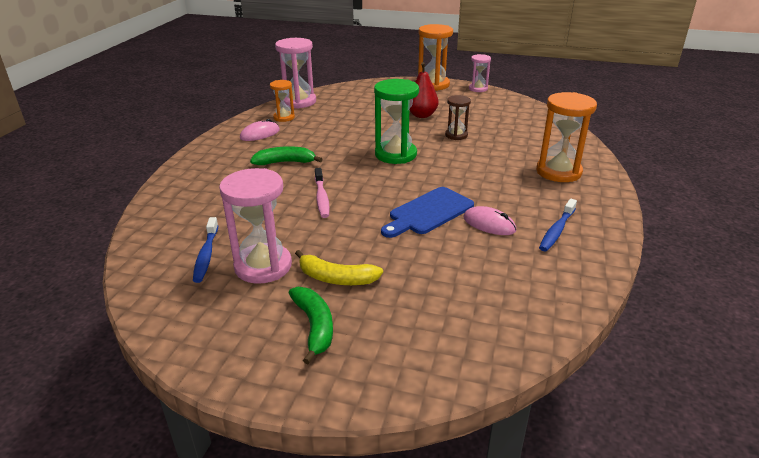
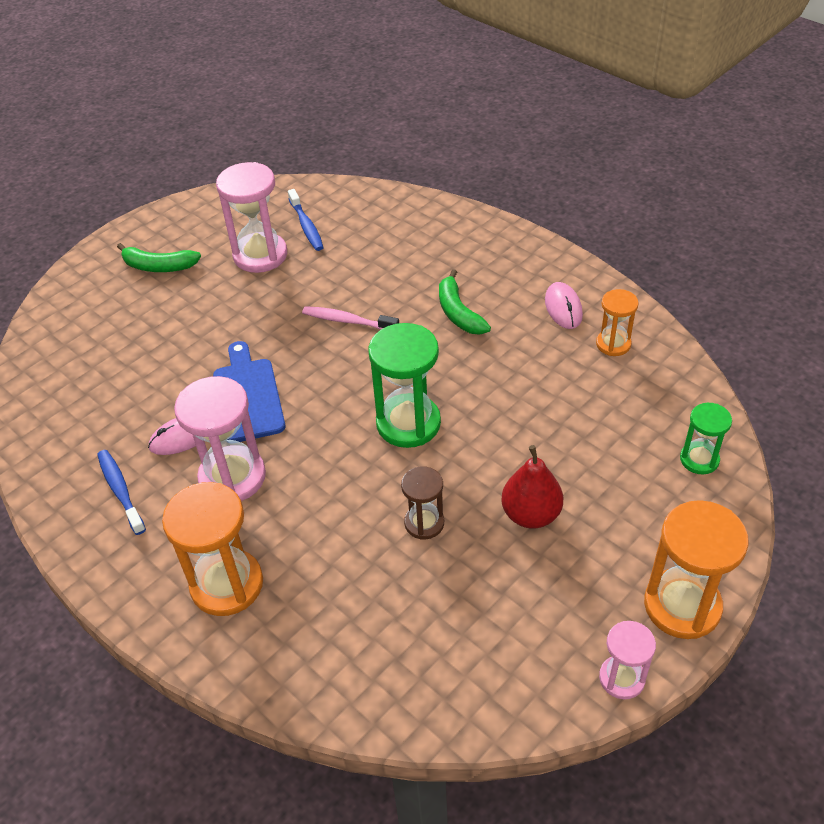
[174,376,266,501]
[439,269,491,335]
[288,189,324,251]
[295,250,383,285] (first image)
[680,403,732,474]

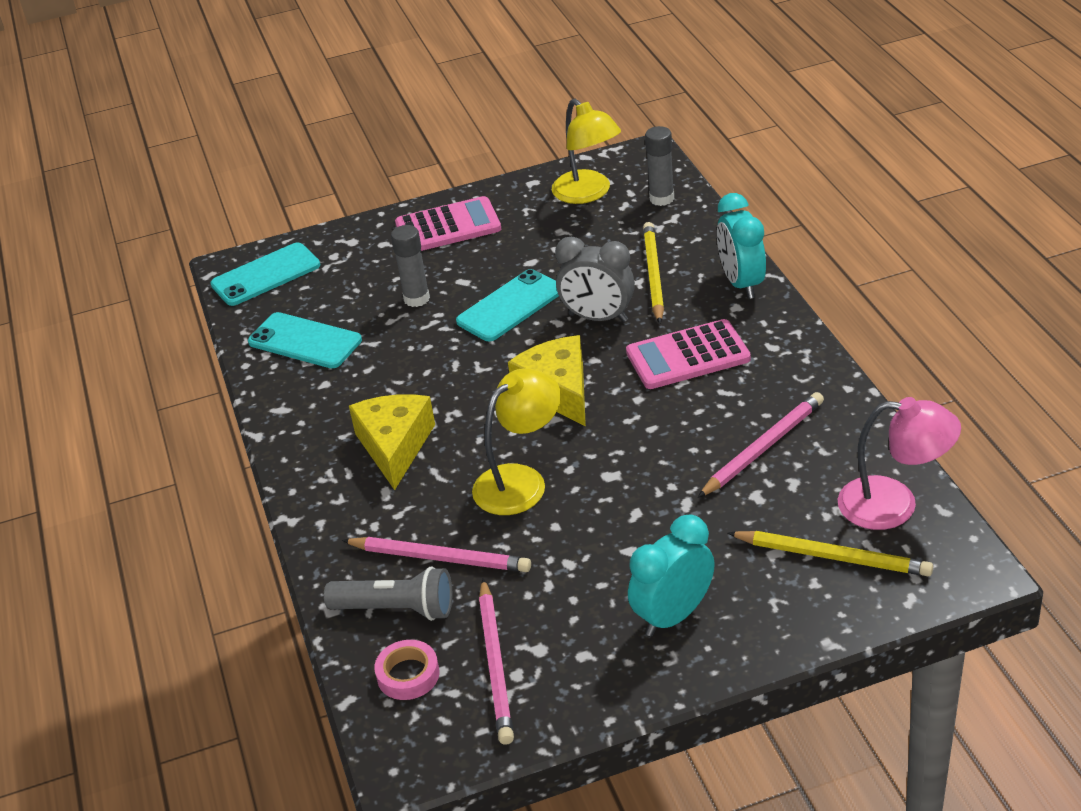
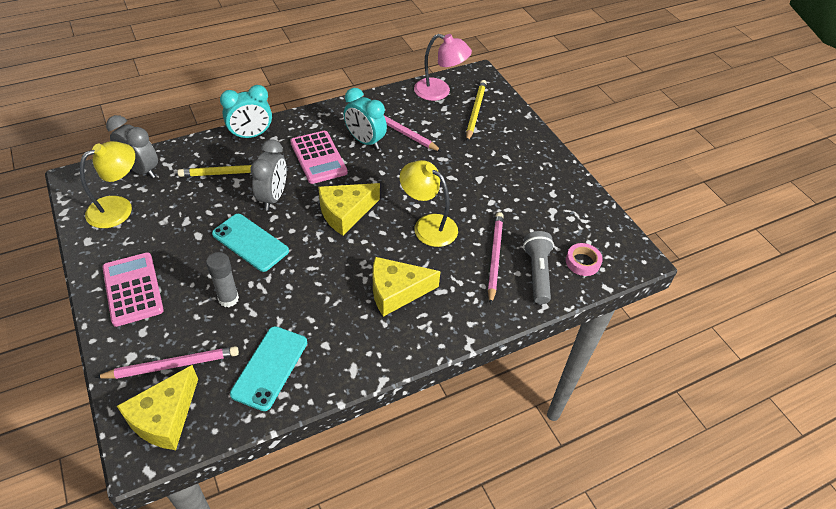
[106,115,158,178]
[117,365,198,450]
[414,34,472,101]
[344,88,387,149]
[95,346,239,379]

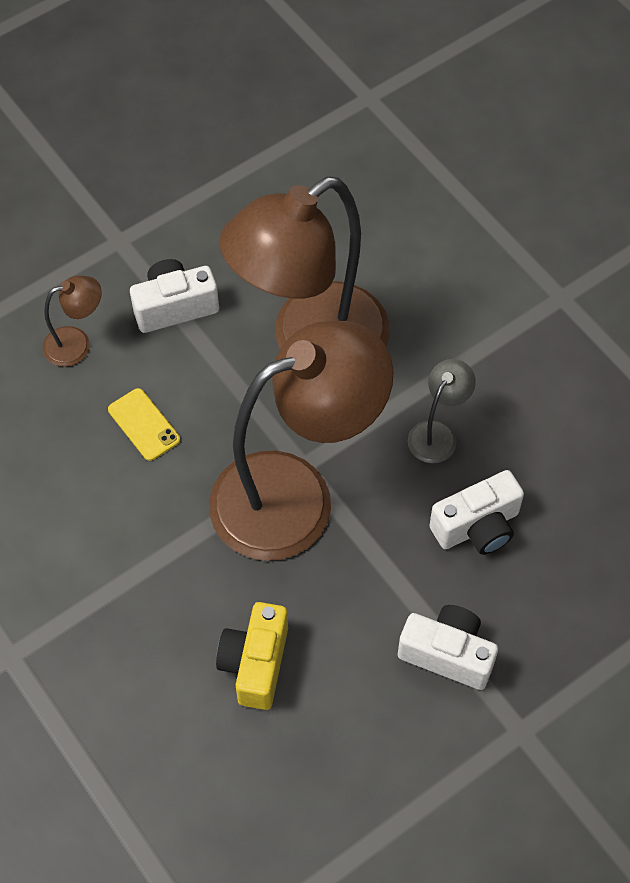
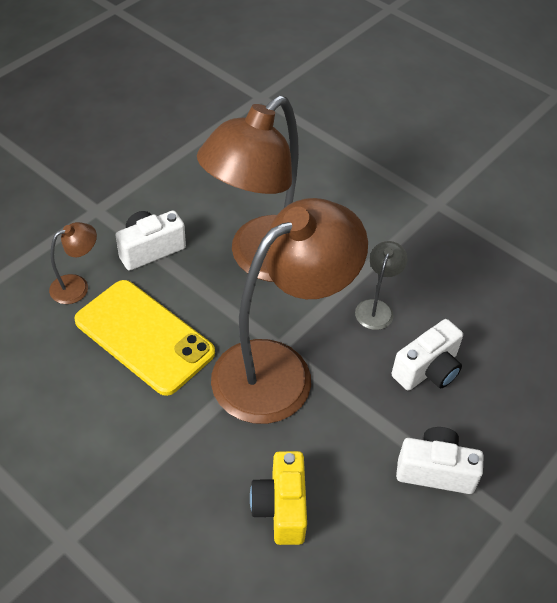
[74,280,215,396]

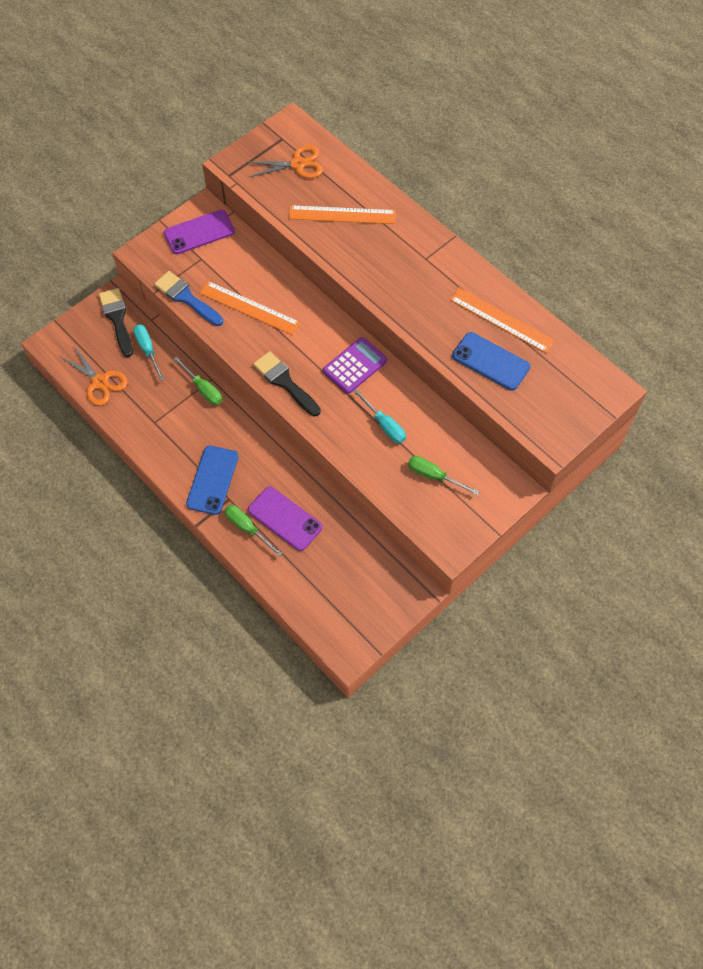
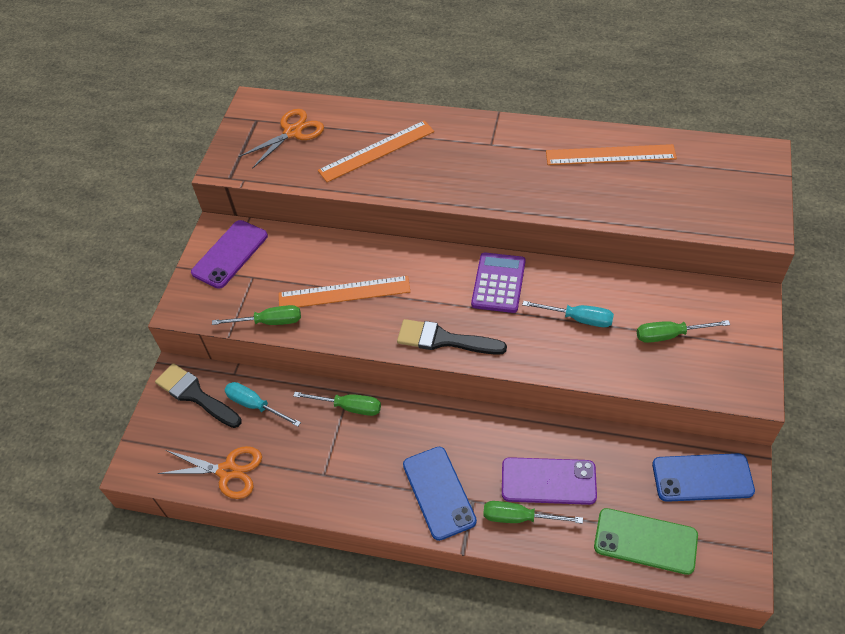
[212,305,301,325]
[652,453,755,502]
[594,508,698,575]

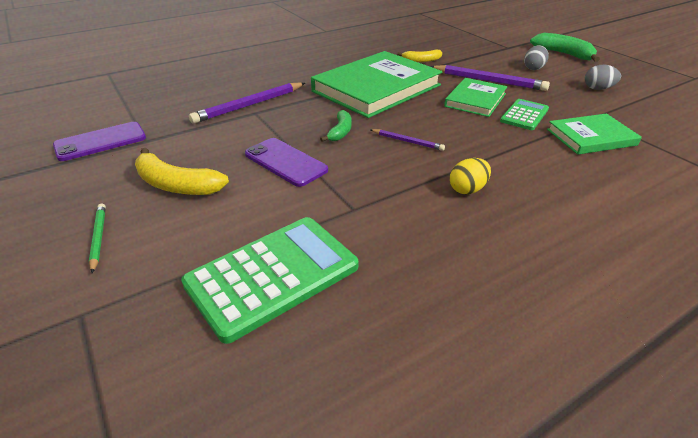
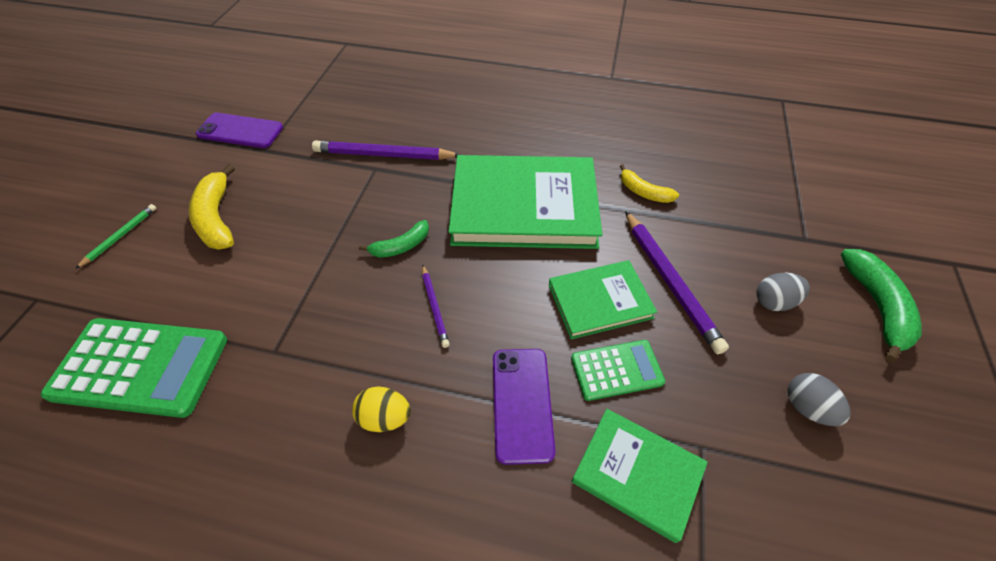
[493,349,555,465]

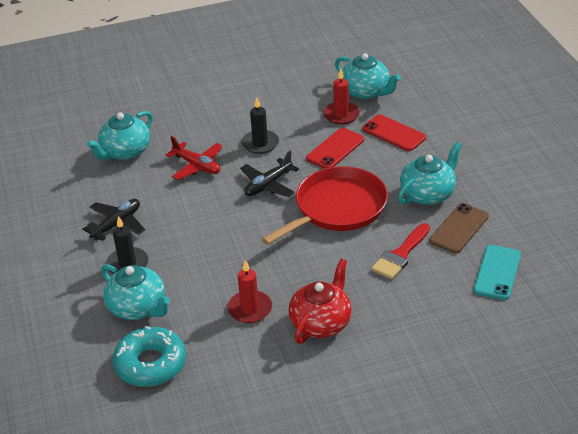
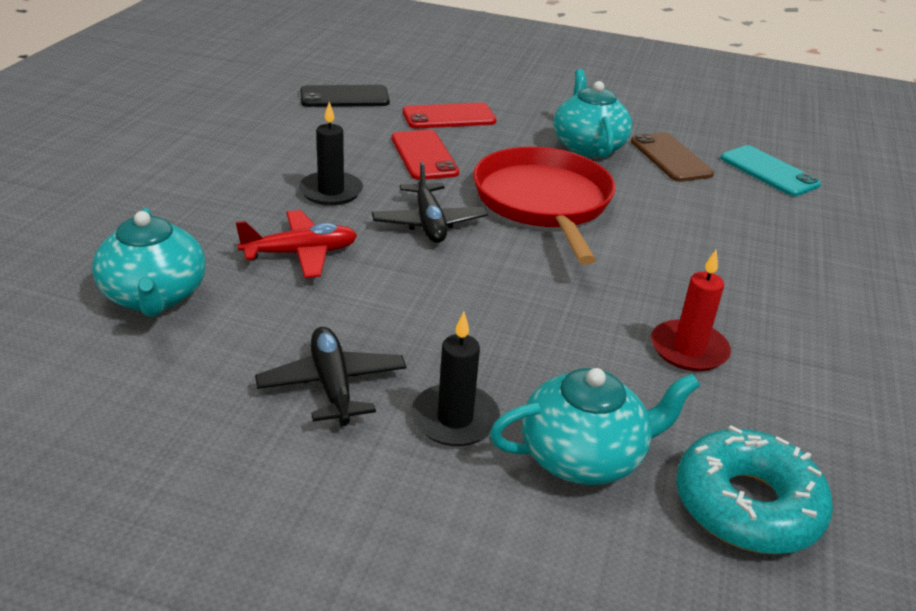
[300,85,390,107]
[323,69,360,125] (first image)
[371,223,430,280] (first image)
[289,259,352,344] (first image)

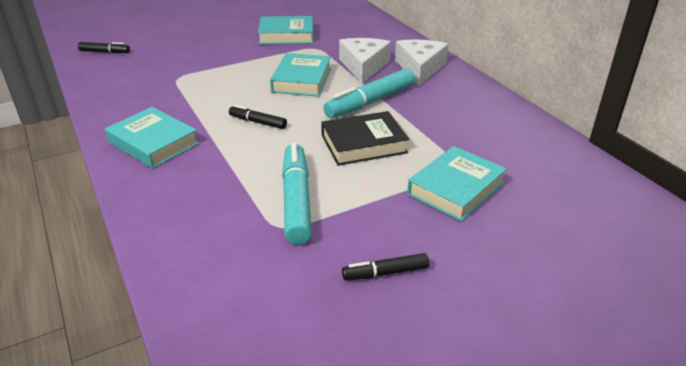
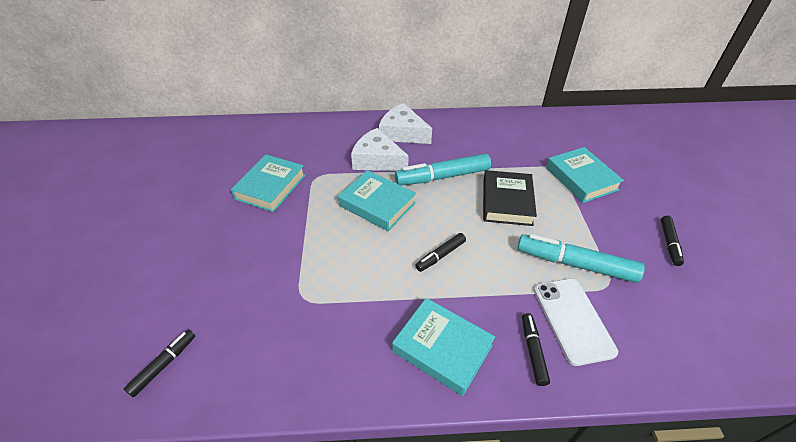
[395,154,491,186]
[392,298,495,396]
[534,278,618,366]
[522,313,550,386]

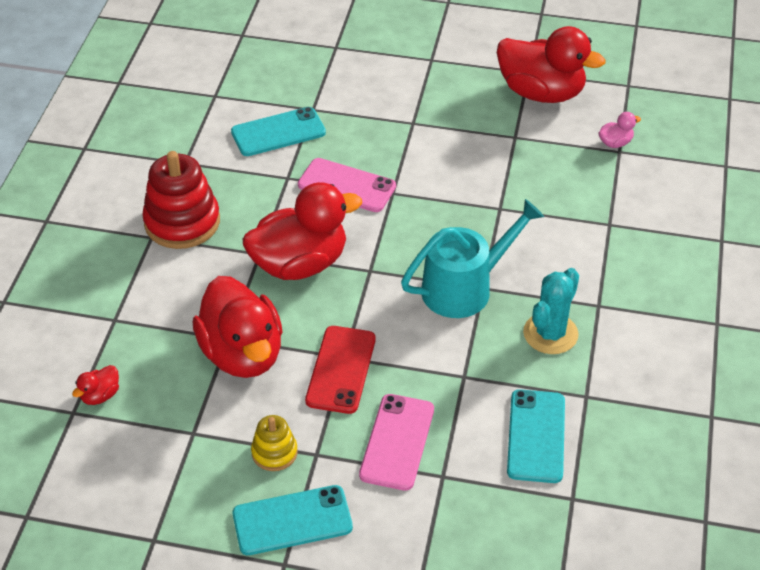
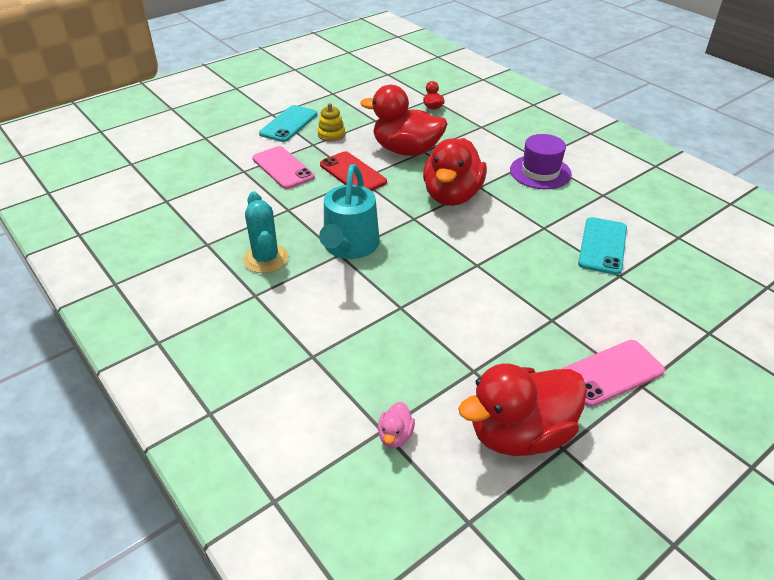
[510,134,572,189]
[562,340,665,407]
[507,389,565,483] (first image)

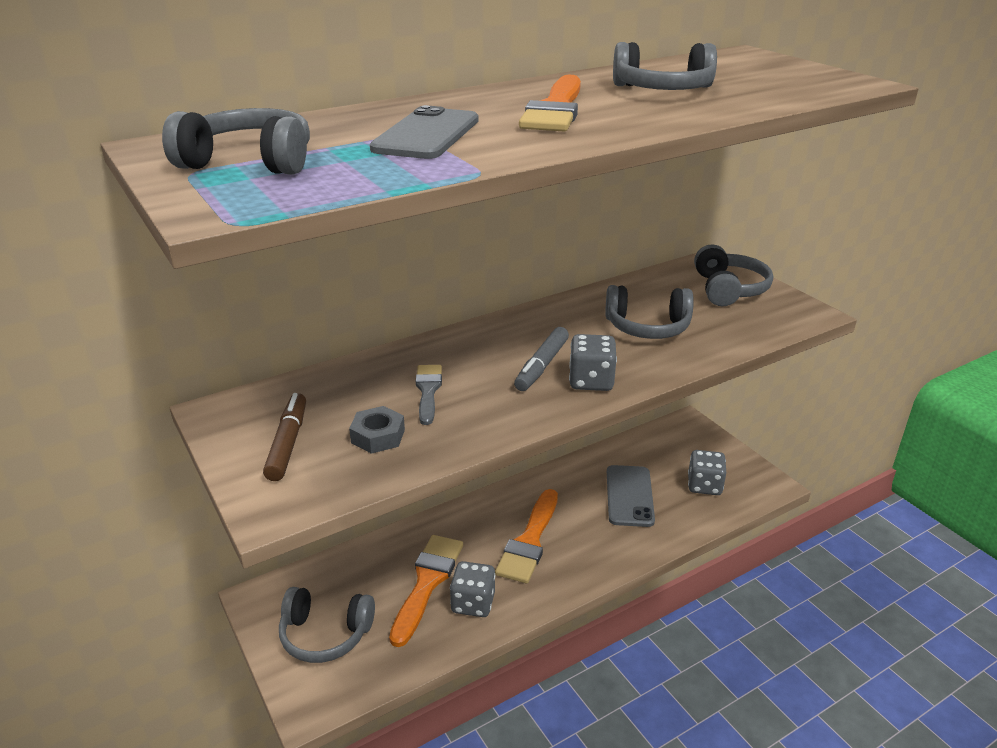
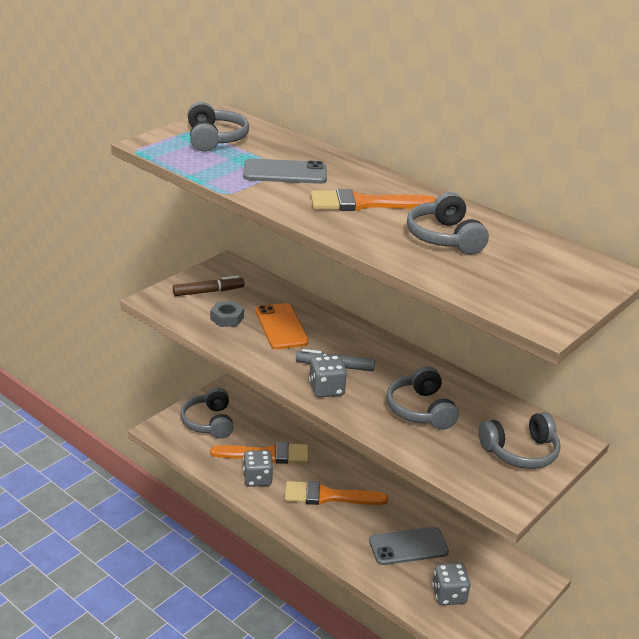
[256,303,309,349]

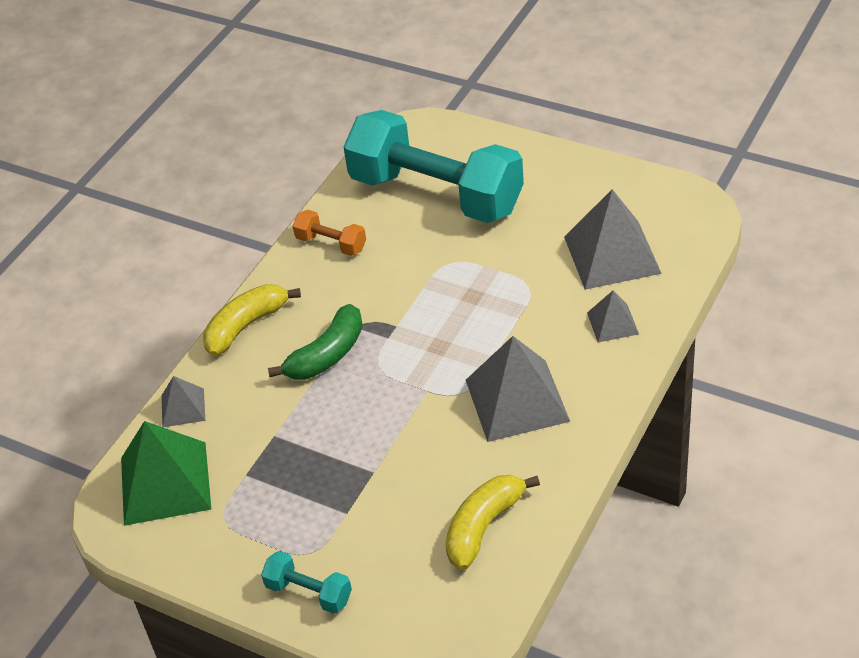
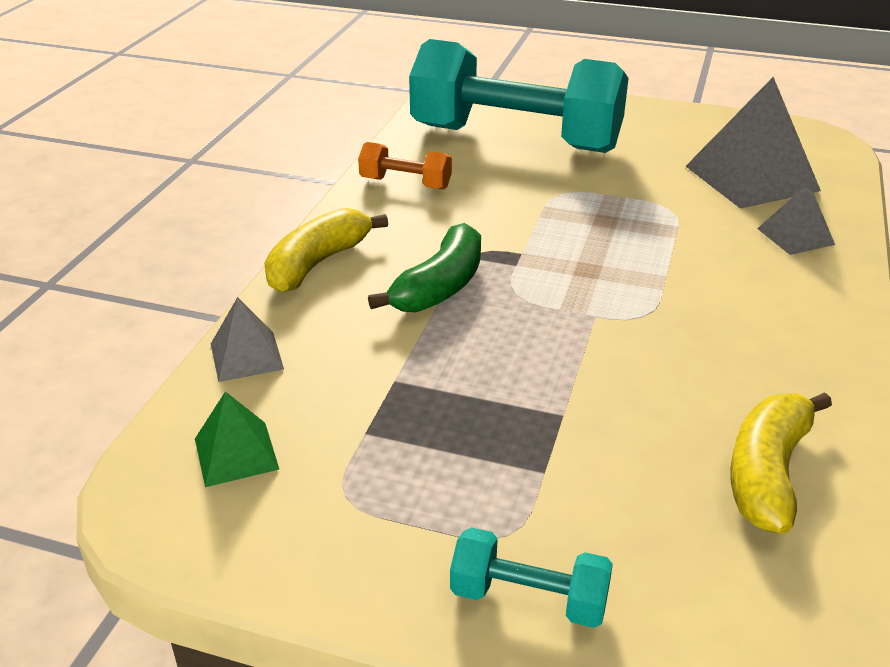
[466,336,570,442] (first image)
[195,391,279,487]

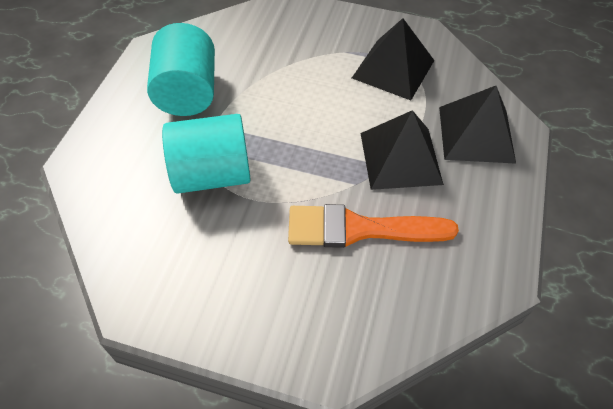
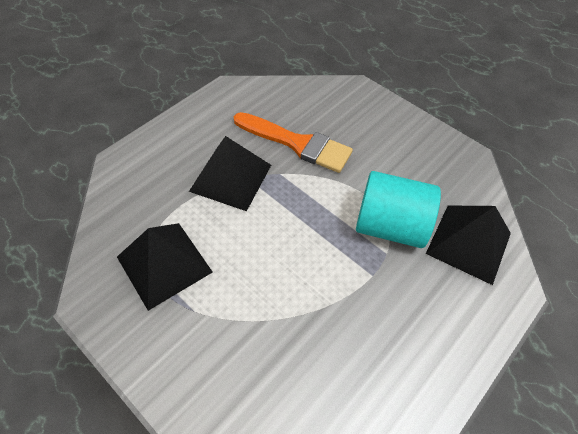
[147,23,215,116] (first image)
[426,206,511,285]

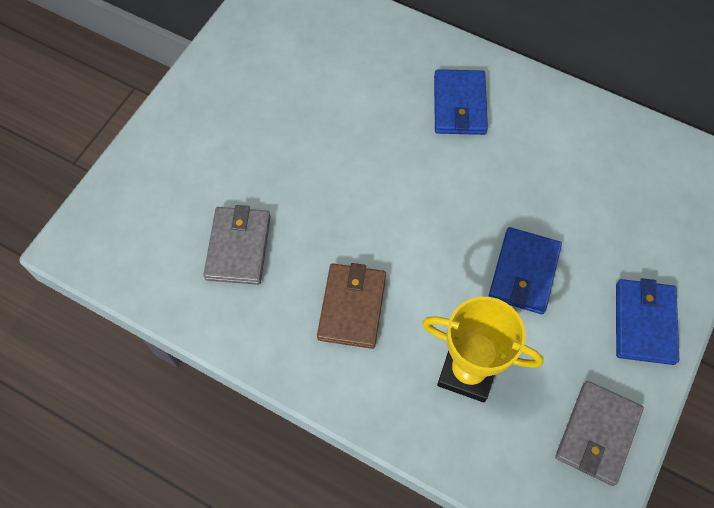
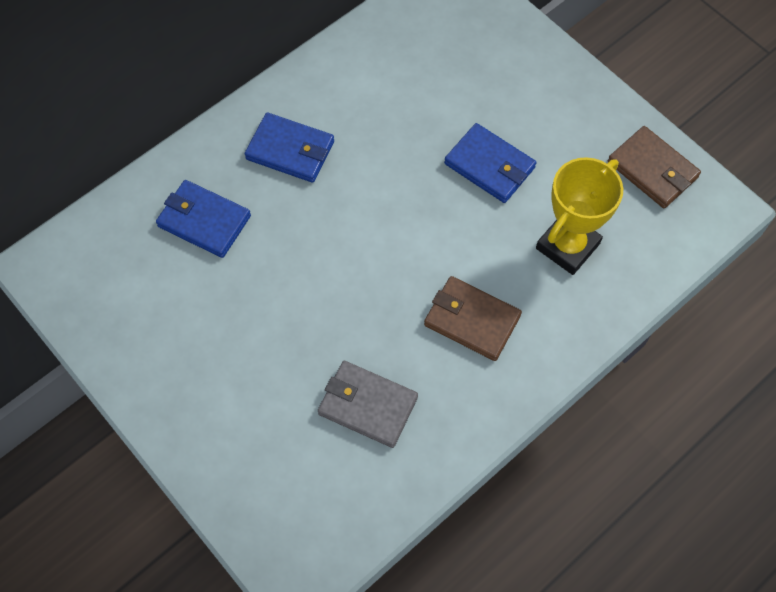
[156,180,251,258]
[608,126,701,208]

